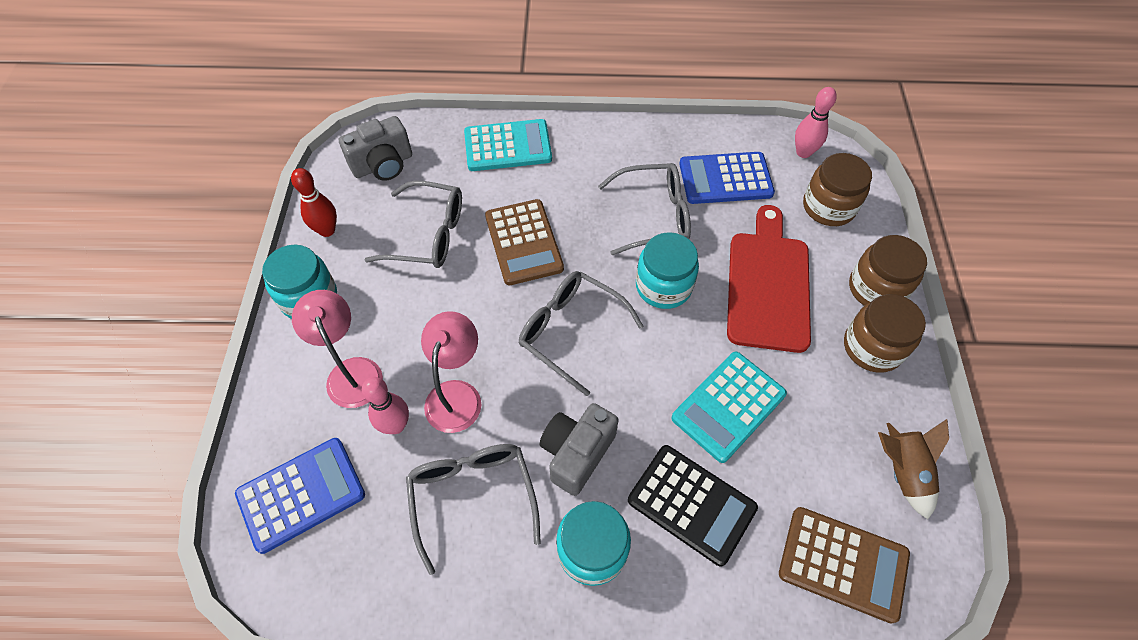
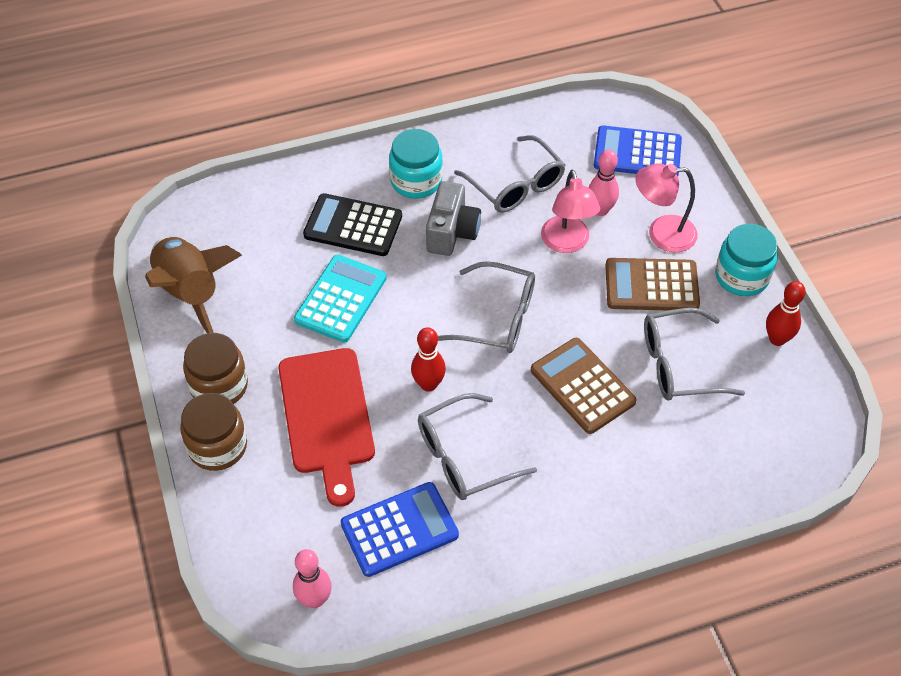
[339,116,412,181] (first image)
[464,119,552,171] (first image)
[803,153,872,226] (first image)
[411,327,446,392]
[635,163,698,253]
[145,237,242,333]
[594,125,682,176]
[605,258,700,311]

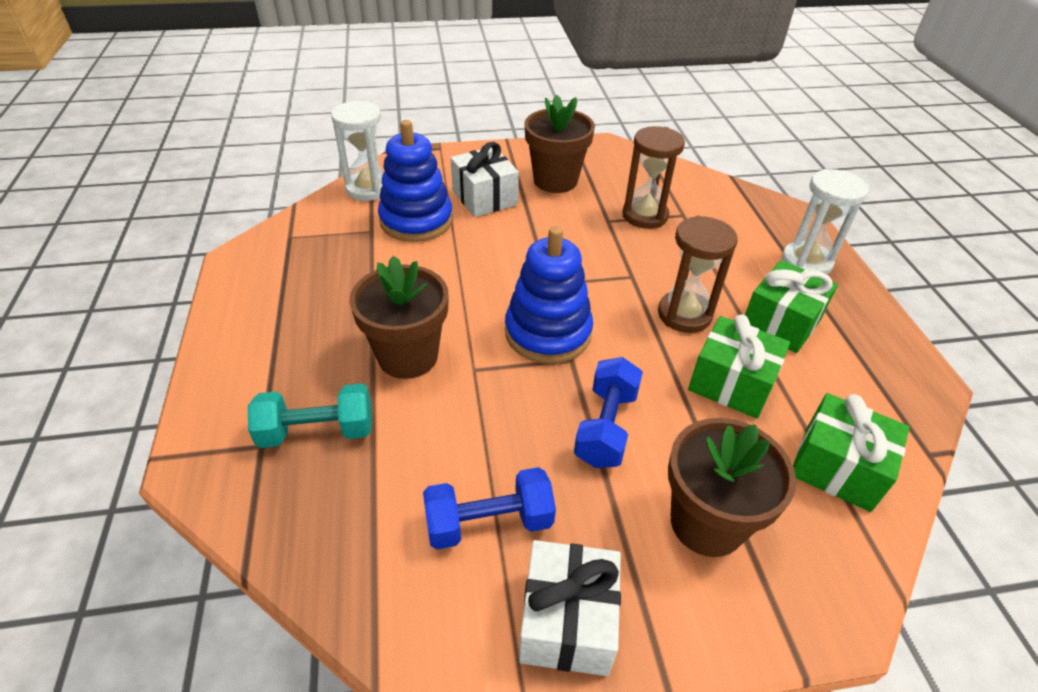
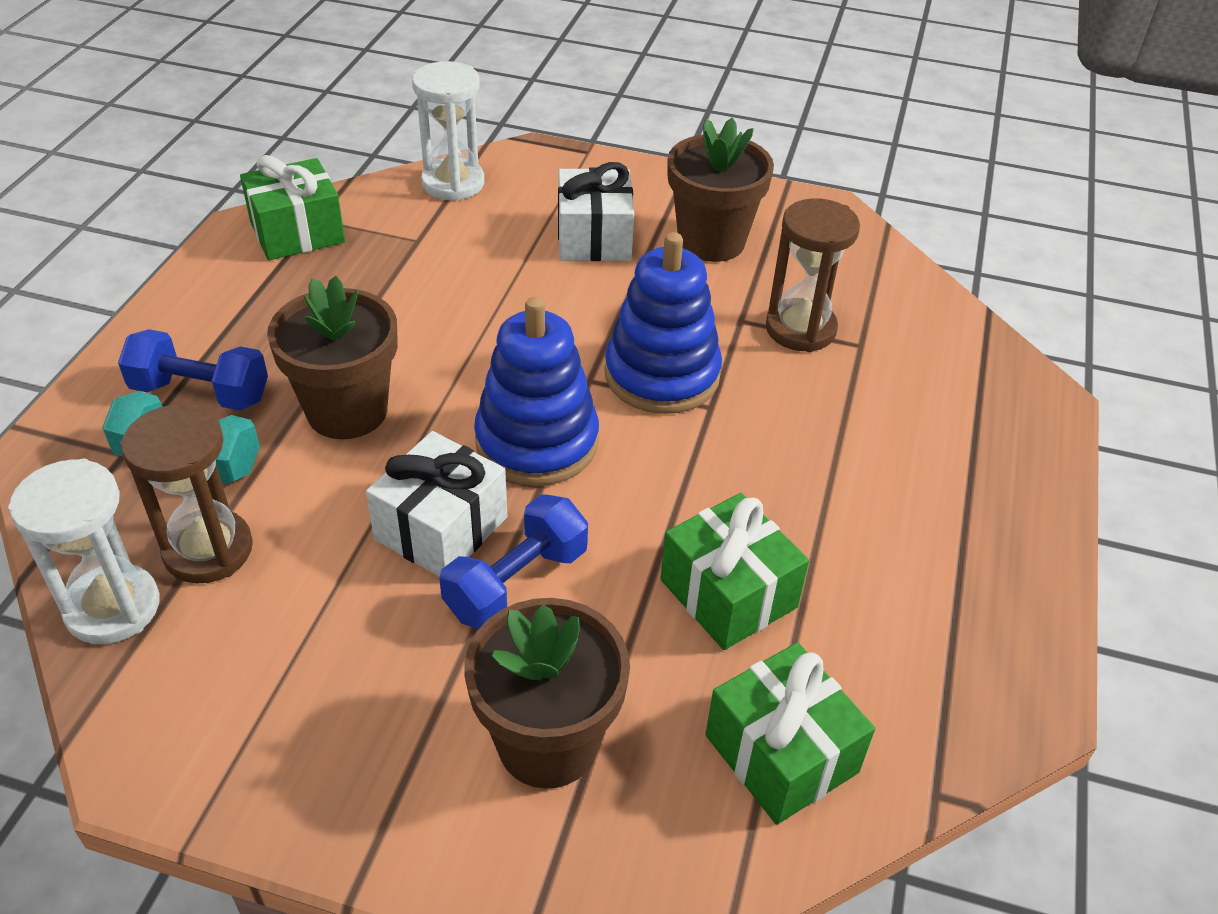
[605,232,722,414]
[8,459,160,644]
[120,404,253,584]
[240,155,345,260]
[118,329,268,411]
[366,431,507,577]

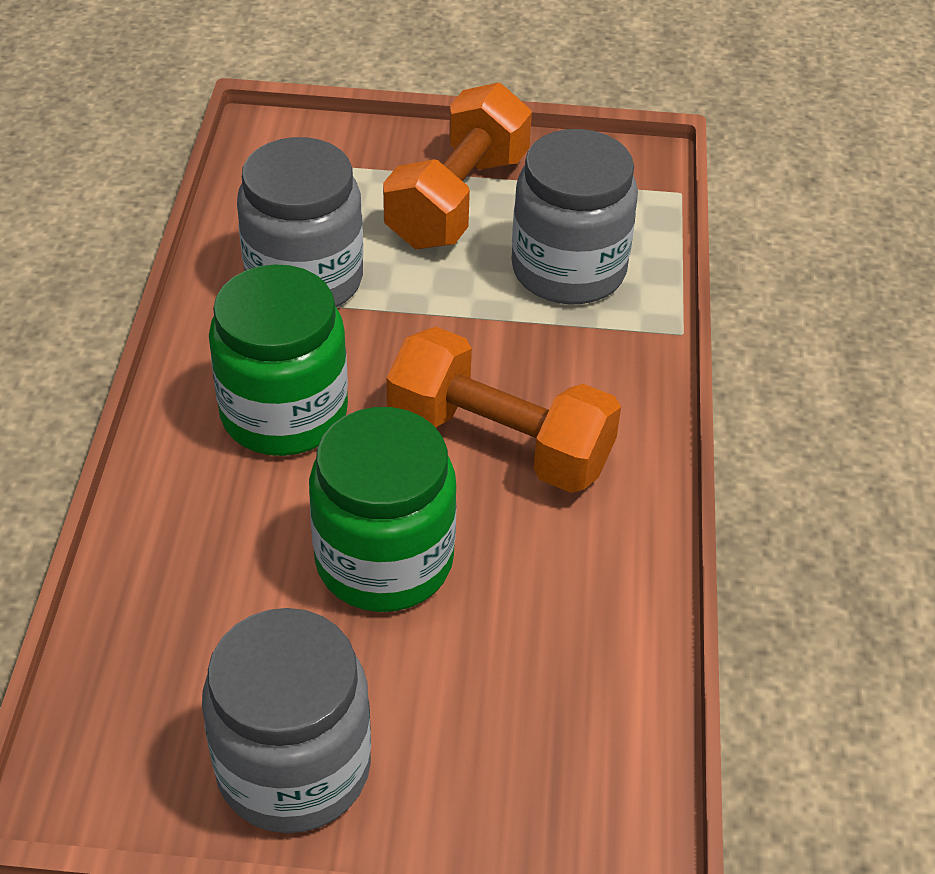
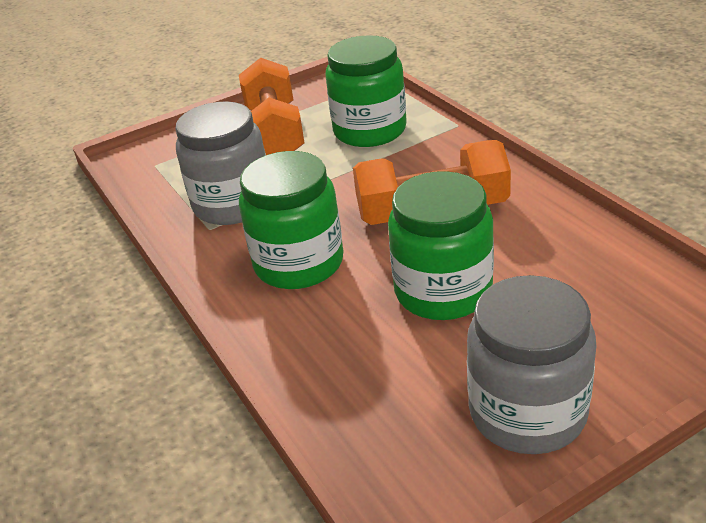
[325,35,407,147]

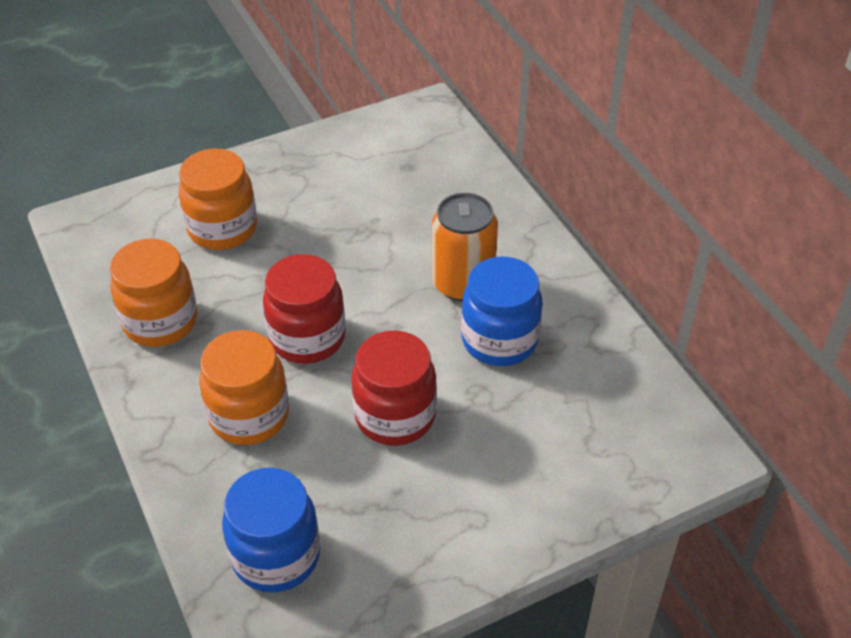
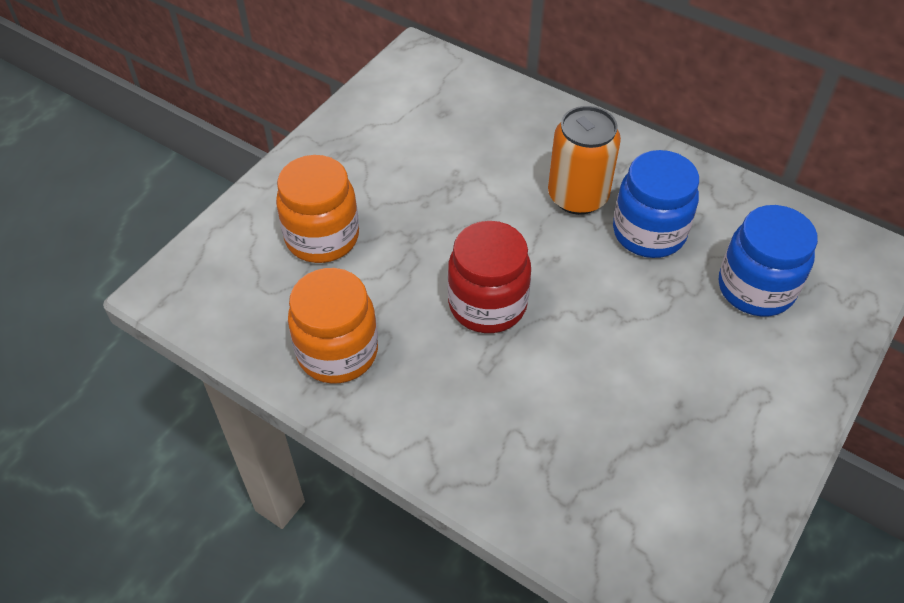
[199,330,289,445] (first image)
[351,330,437,446] (first image)
[719,205,818,316]

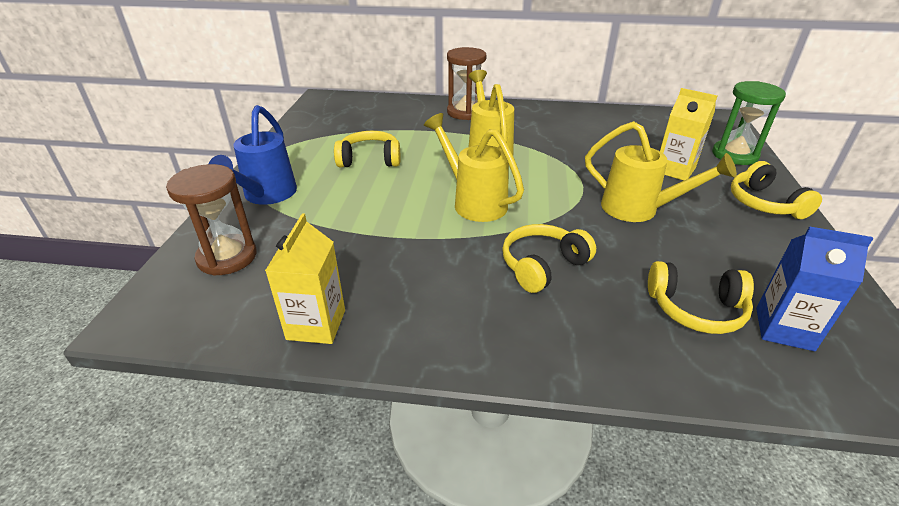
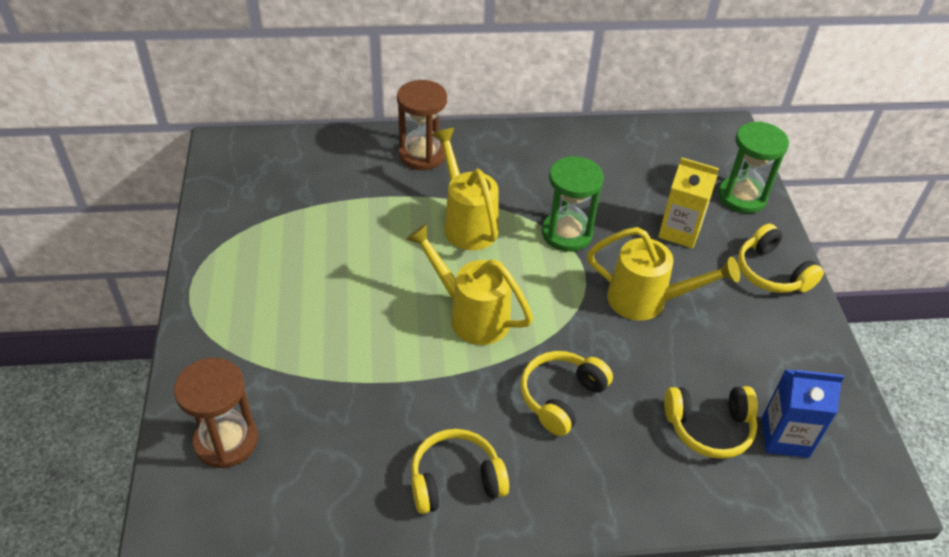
[209,105,297,205] (first image)
[411,429,509,514]
[265,213,345,344] (first image)
[542,156,604,252]

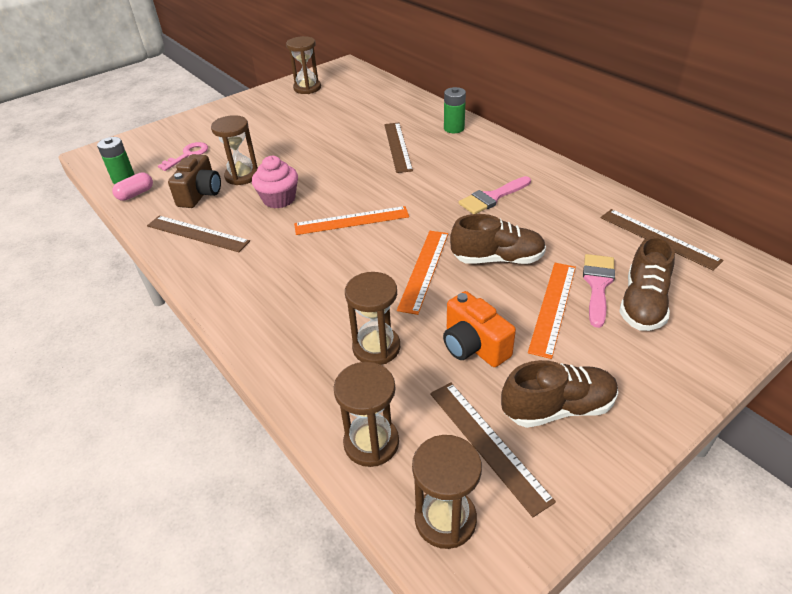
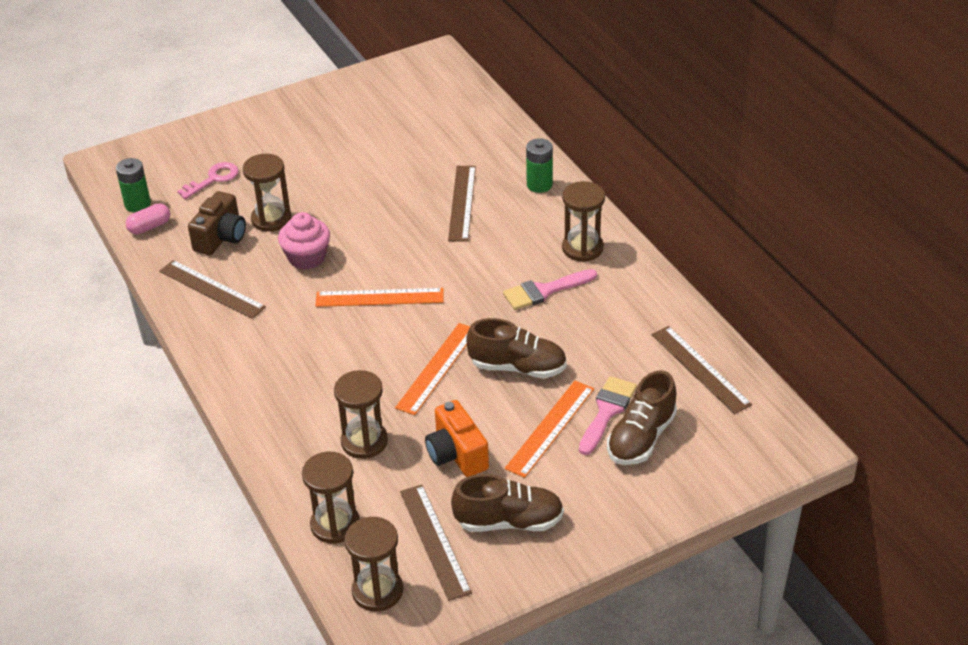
[562,181,605,262]

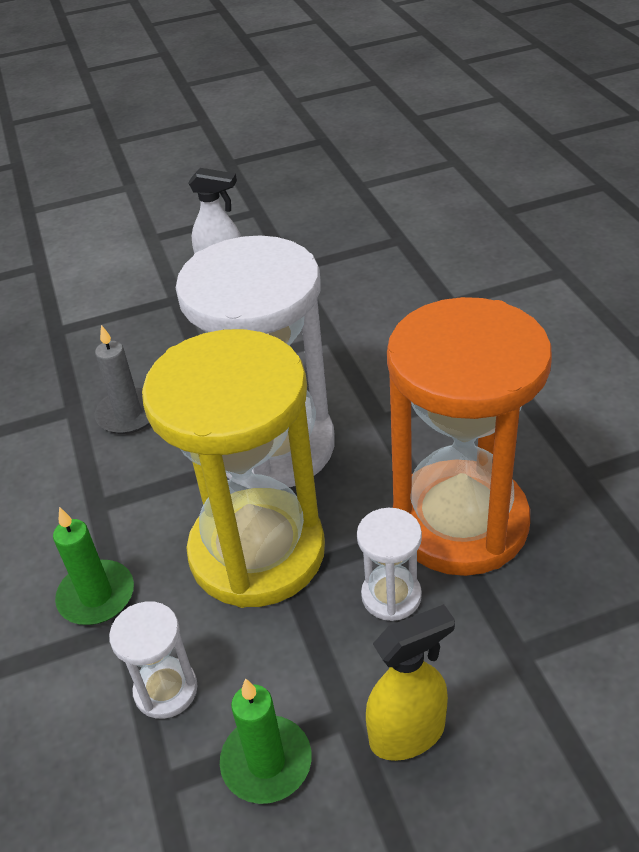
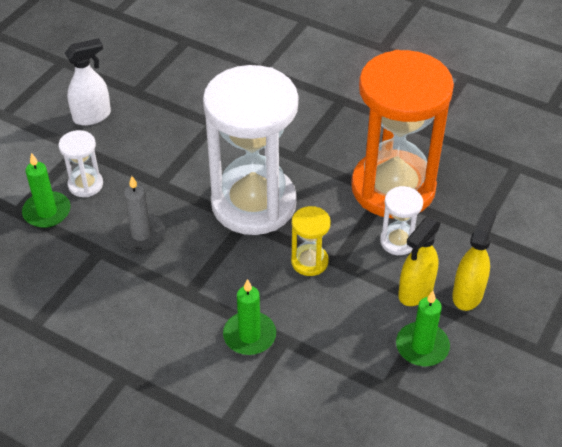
[291,206,331,276]
[59,130,103,197]
[22,153,71,228]
[398,217,441,306]

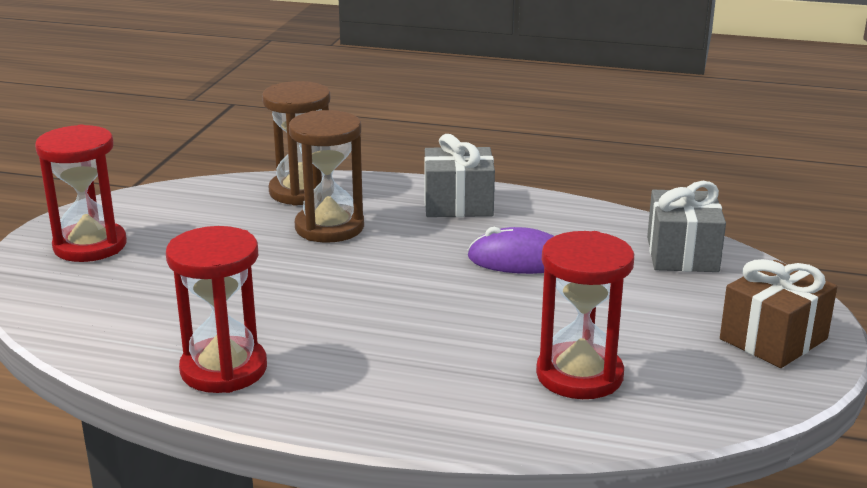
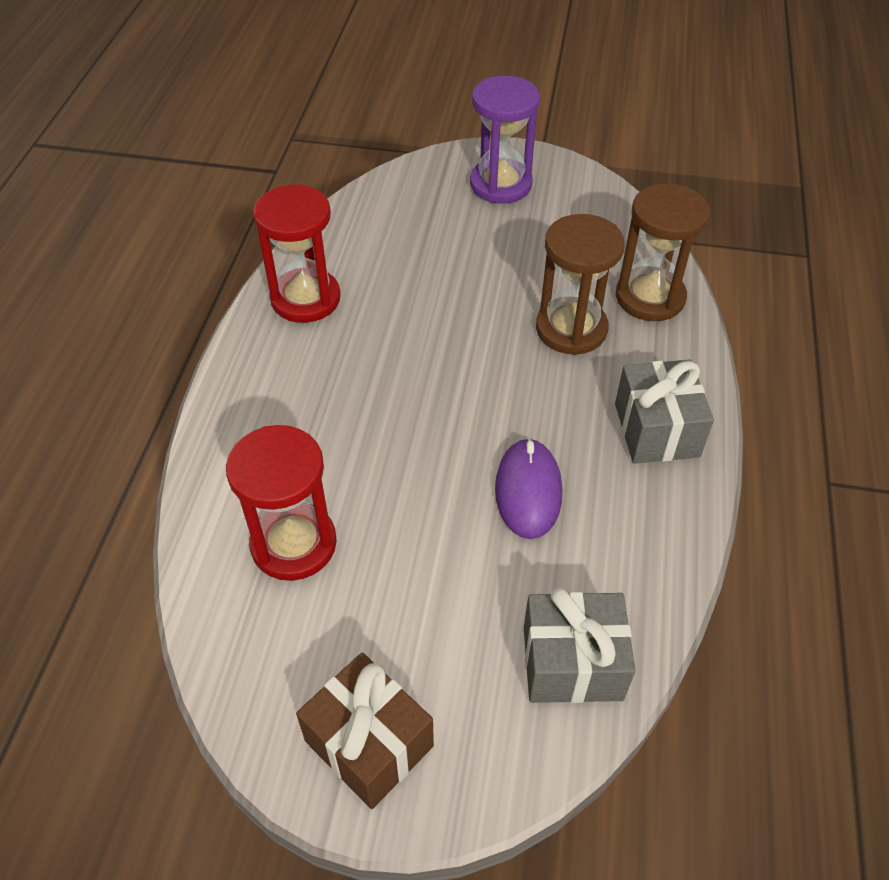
[470,76,540,203]

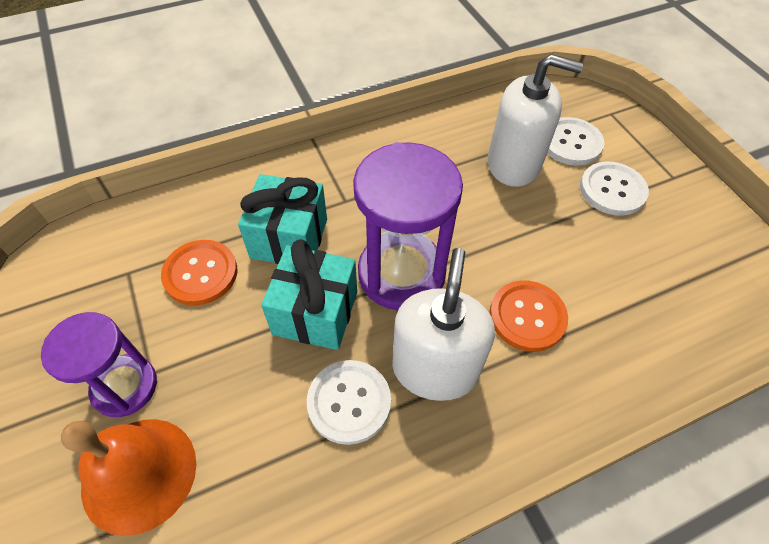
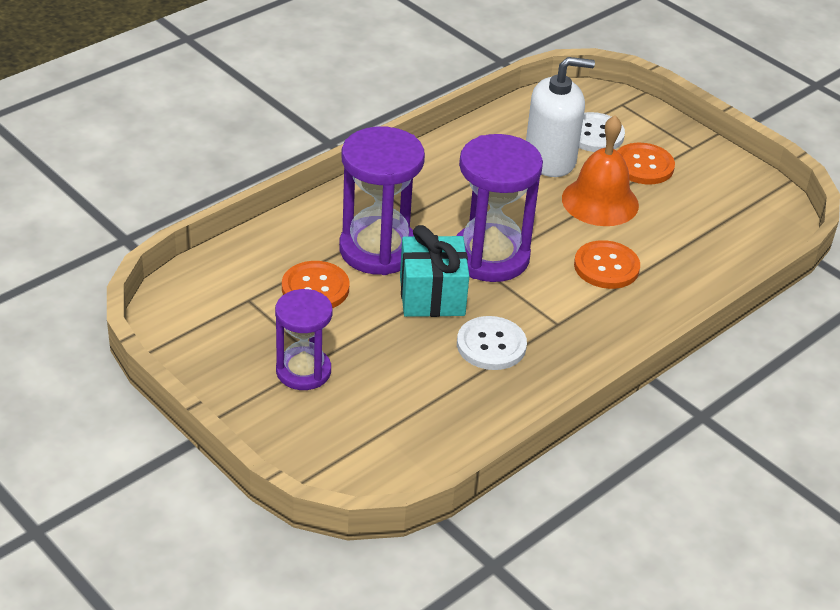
[617,143,675,184]
[339,126,425,275]
[392,248,495,401] (first image)
[562,116,639,226]

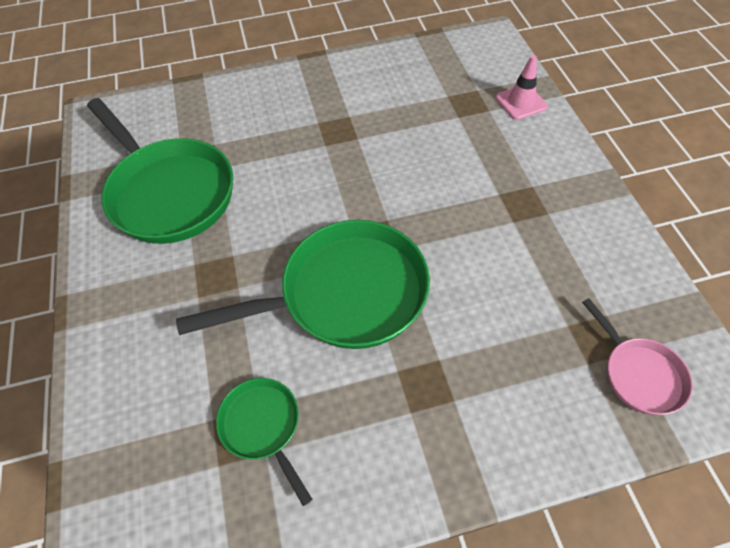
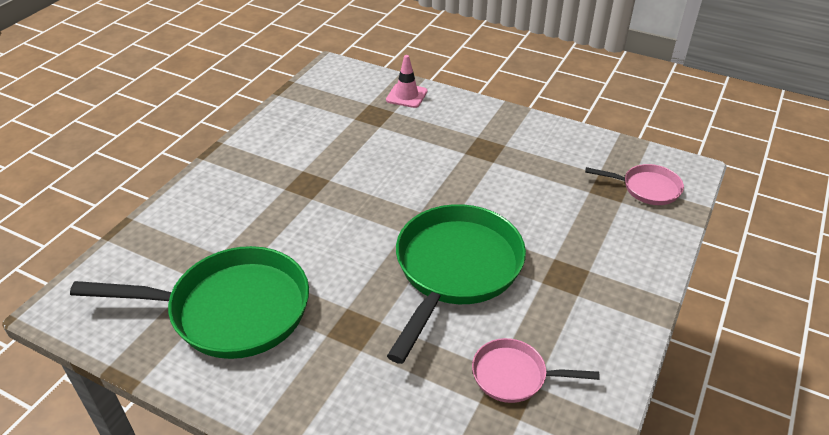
[472,338,599,403]

